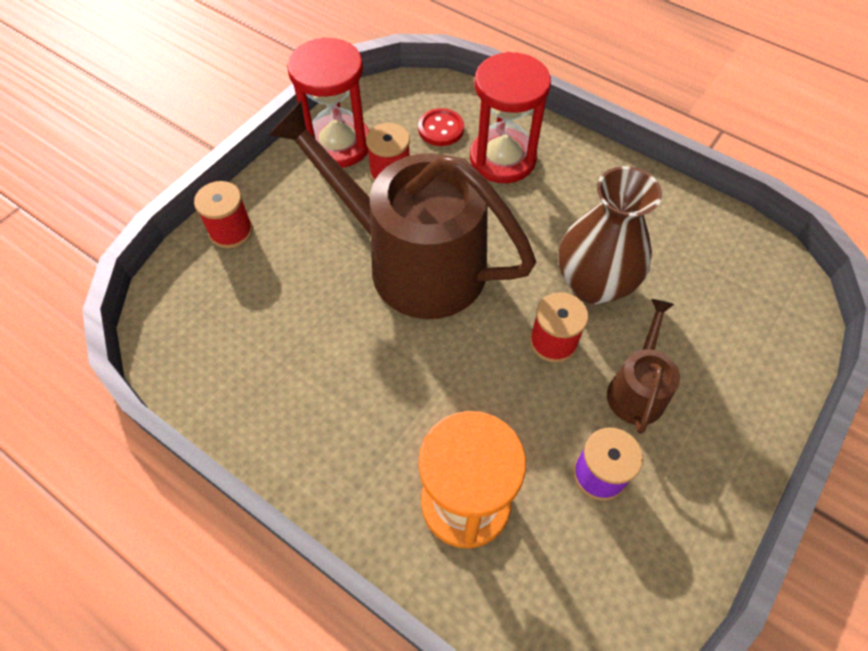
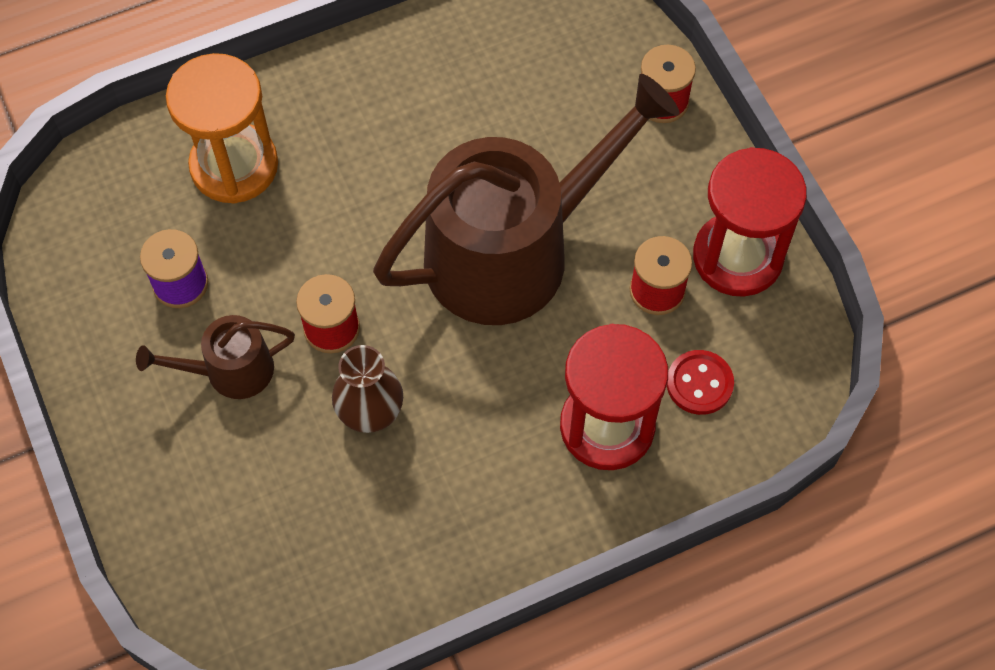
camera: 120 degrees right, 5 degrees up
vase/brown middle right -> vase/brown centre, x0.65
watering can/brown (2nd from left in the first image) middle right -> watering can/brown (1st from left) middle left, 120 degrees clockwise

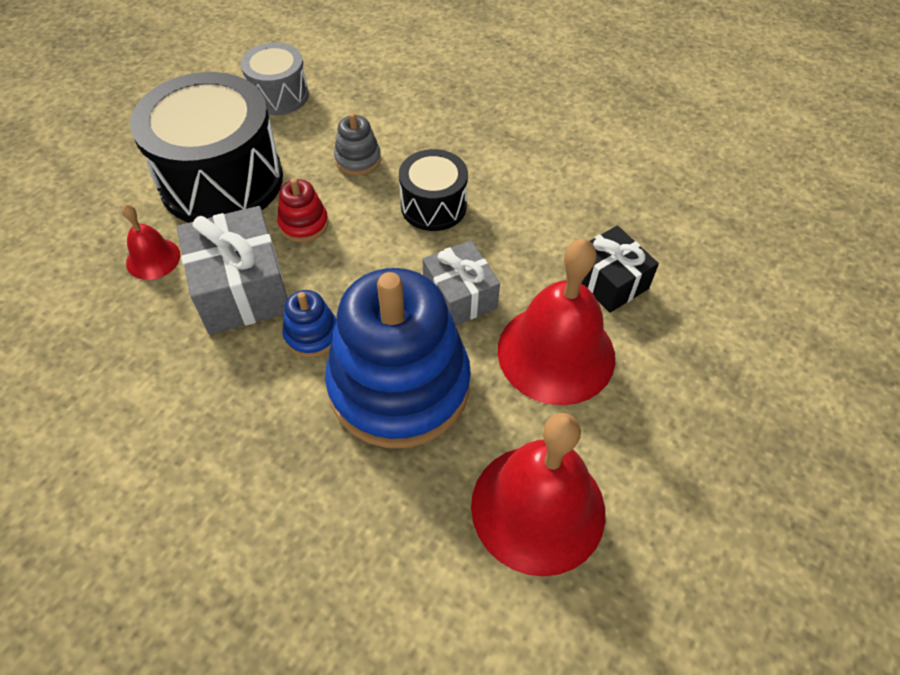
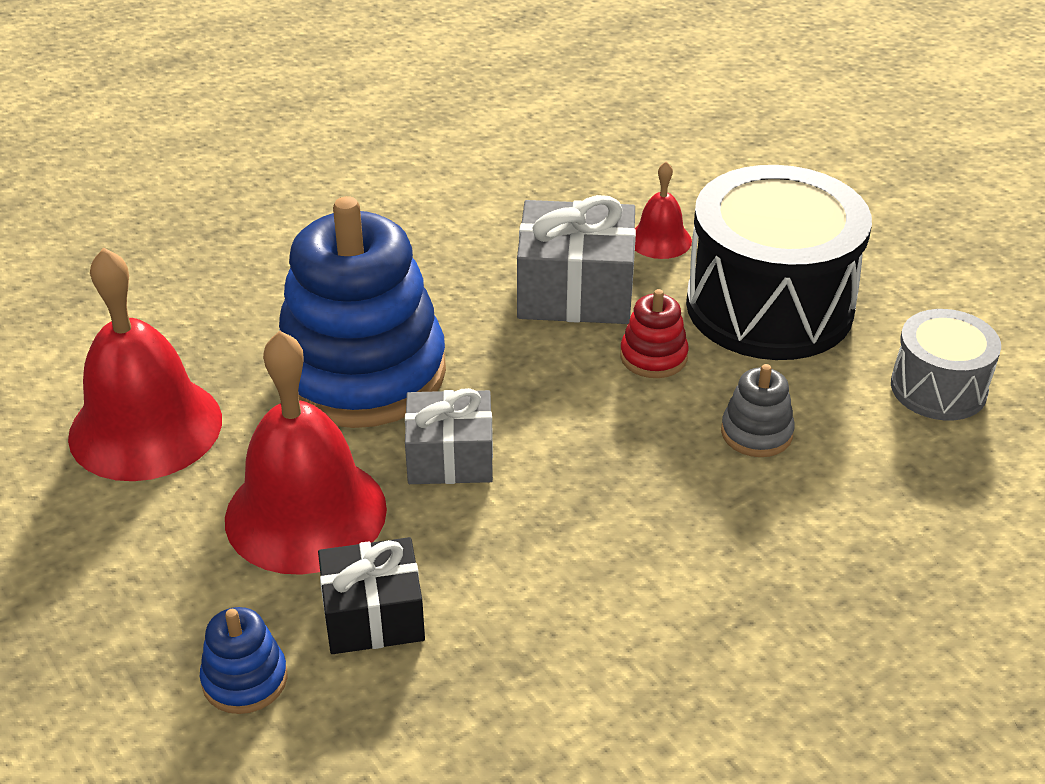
camera: 115 degrees right, 15 degrees down
stacking toy/blue (1st from left) centre -> stacking toy/blue (1st from left) bottom left, moved
drum/black (2nd from left) top centre -> none

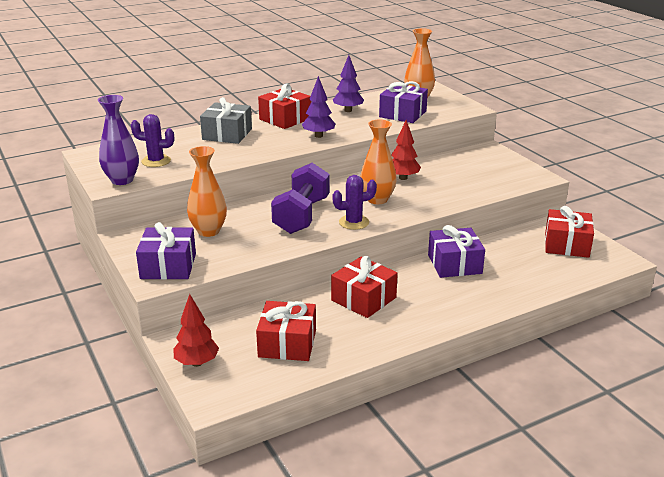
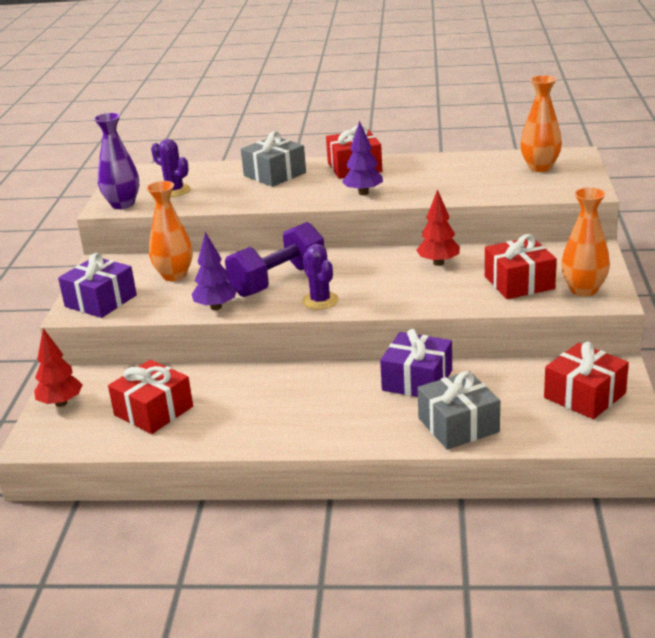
camera: 35 degrees right, 0 degrees up
gift/red (3rd from left) centre -> gift/red (3rd from left) middle right, moved
cactus/purple (2nd from left) centre, 45 degrees clockwise
tree/purple (2nd from left in the first image) top centre -> tree/purple (1st from left) middle left, moved
vase/orange (2nd from left in the first image) centre -> vase/orange (3rd from left) middle right, moved
gift/purple (2nd from left) top centre -> none
none -> gift/grey (2nd from left) middle right

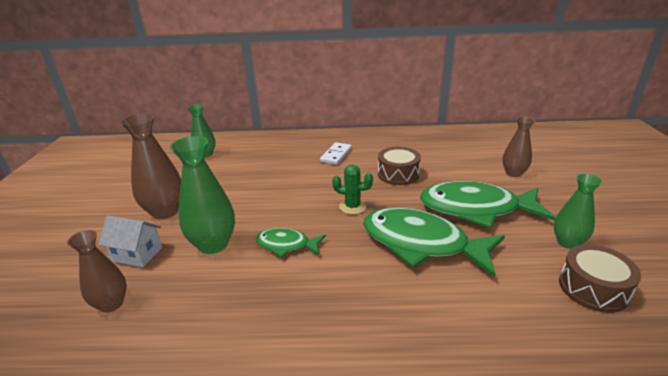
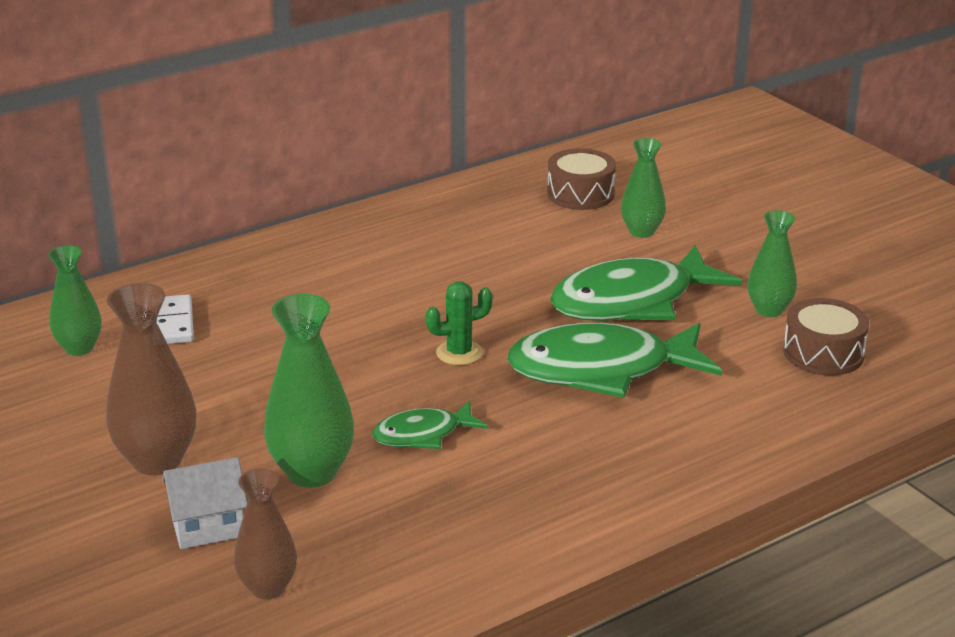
camera: 35 degrees left, 0 degrees up
domino/white centre -> domino/white middle left, moved
drum/brown (1st from left) centre -> drum/brown (1st from left) top centre, moved
vase/brown (3rd from left) middle right -> vase/green (3rd from left) top right

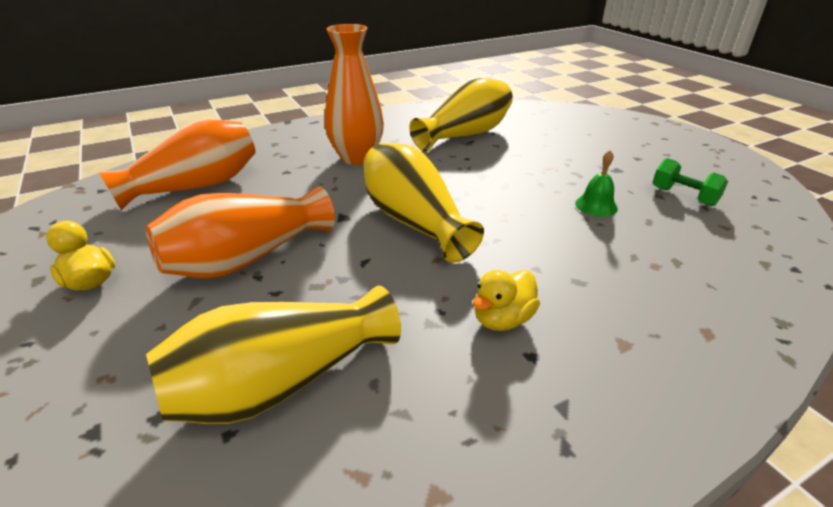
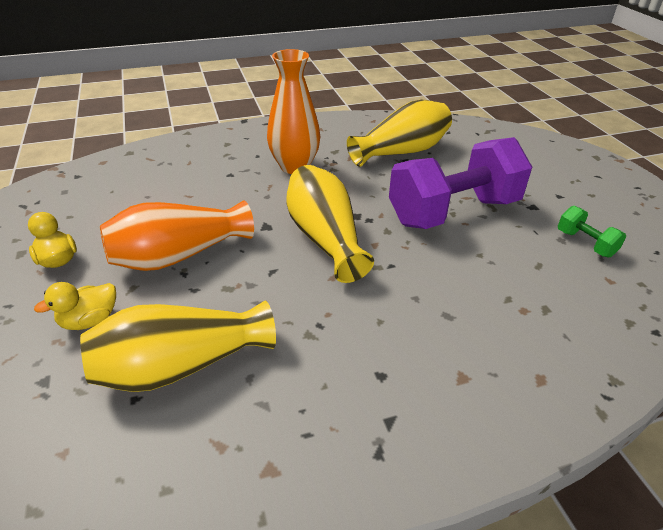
camera: 10 degrees right, 5 degrees up
vase/orange (1st from left) top left -> none
duck/yellow (2nd from left) centre -> duck/yellow (2nd from left) middle left, moved
bell/green middle right -> none
none -> dumbbell/purple middle right

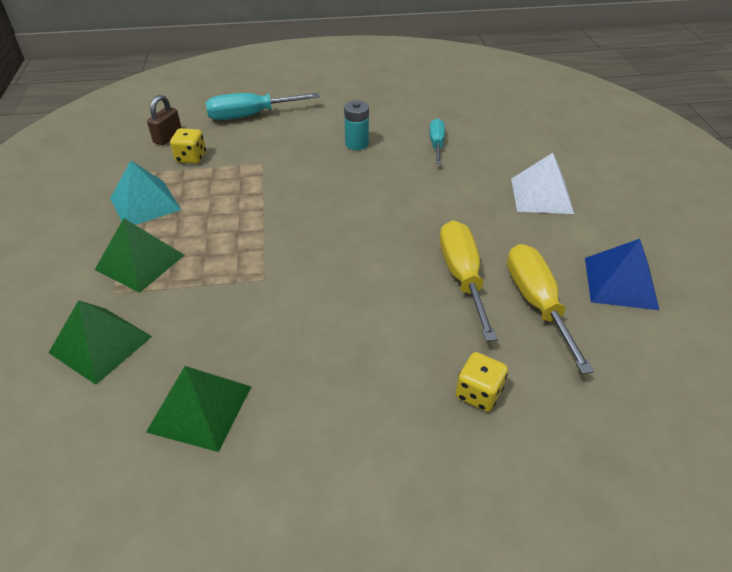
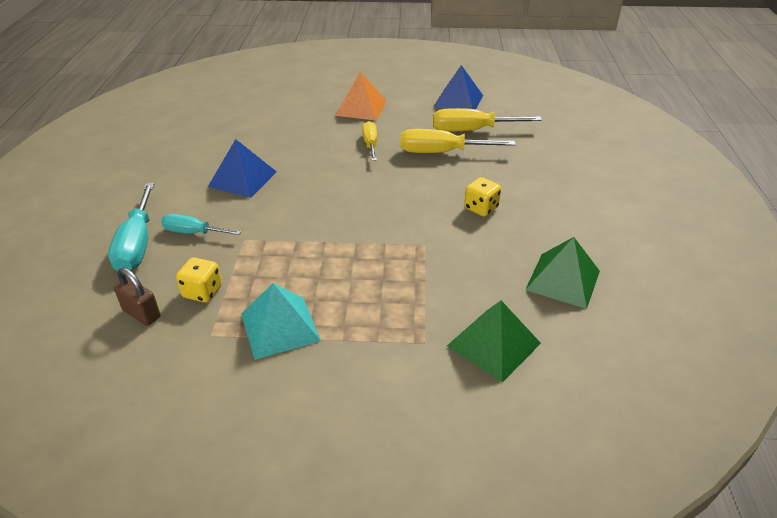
camera: 80 degrees left, 5 degrees down
pyramid/green (2nd from left) middle left -> none
battery/turquoise top centre -> pyramid/blue (1st from left) top left
screwdriver/turquoise (2nd from left) top centre -> screwdriver/turquoise (2nd from left) middle left, moved
dice/yellow (2nd from left) bottom centre -> dice/yellow (2nd from left) centre, moved
pyramid/white top right -> pyramid/orange top centre
none -> screwdriver/yellow (1st from left) top centre

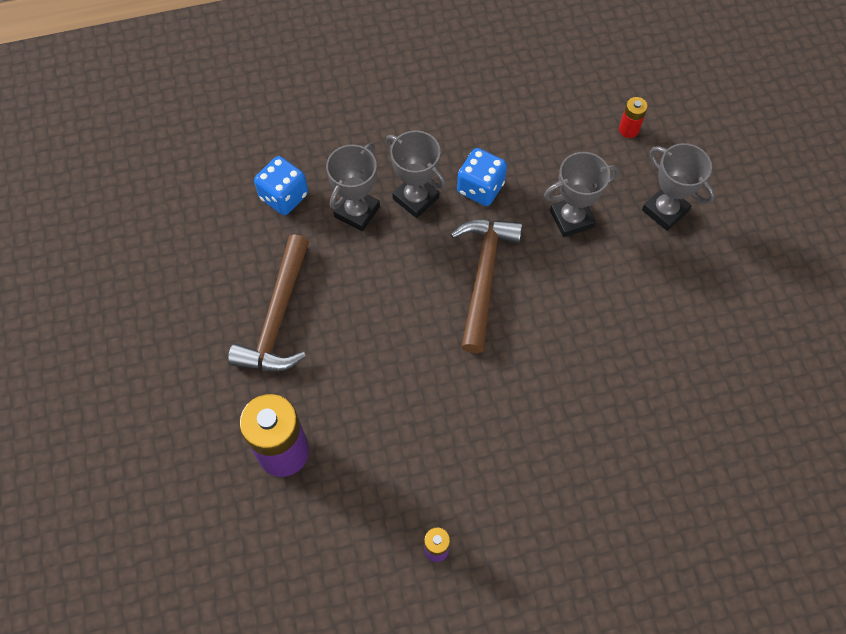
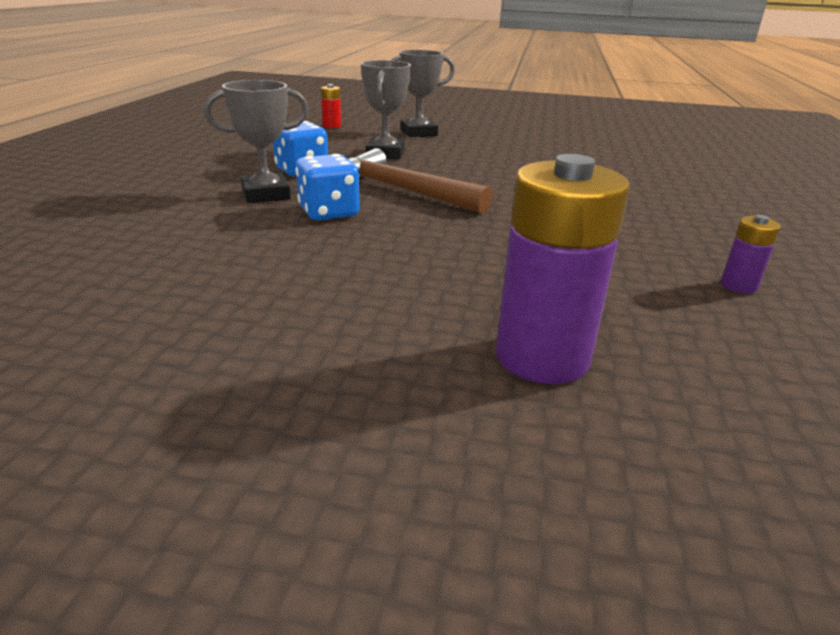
camera: 65 degrees left, 35 degrees down
hammer/brown (1st from left) middle left -> none
dice/blue (1st from left in the first image) top left -> dice/blue (2nd from left) top centre, moved
trophy/grey (1st from left) top centre -> none

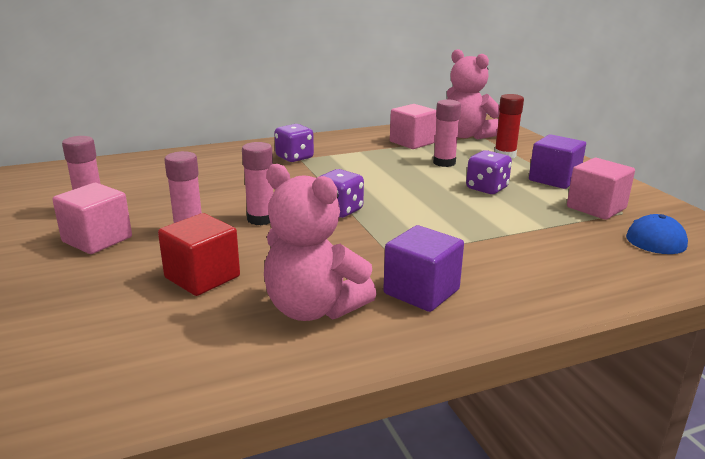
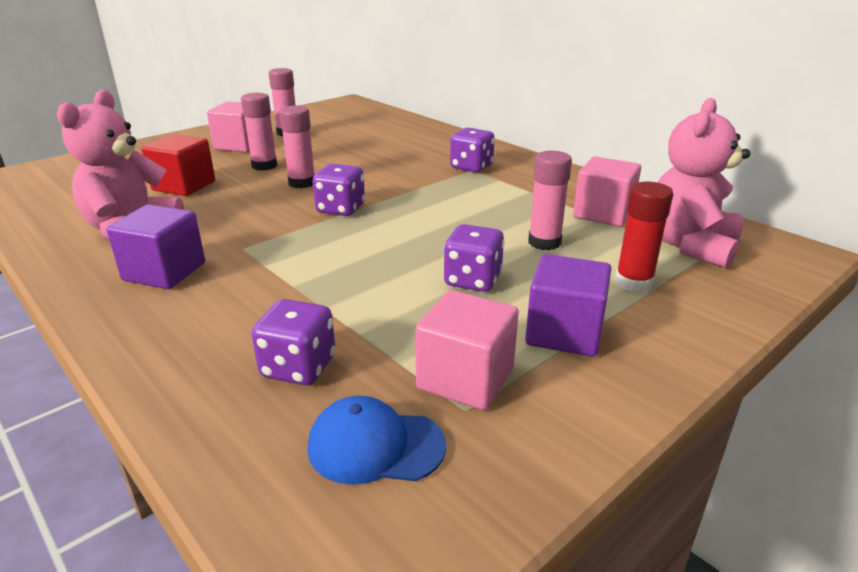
camera: 70 degrees right, 5 degrees up
none -> dice/purple (1st from left) centre

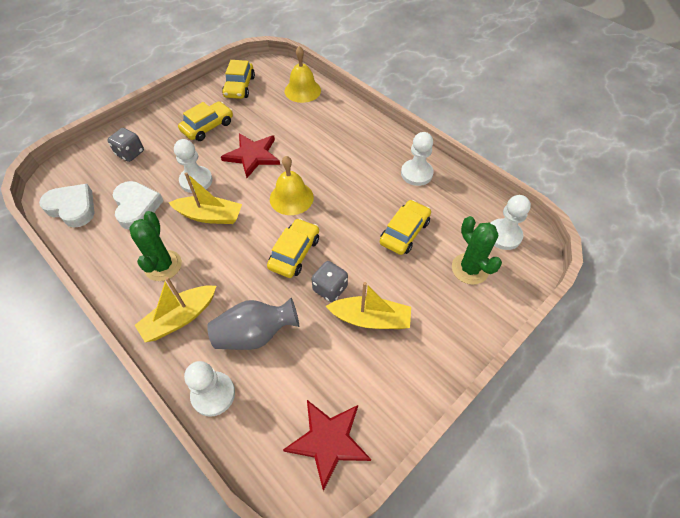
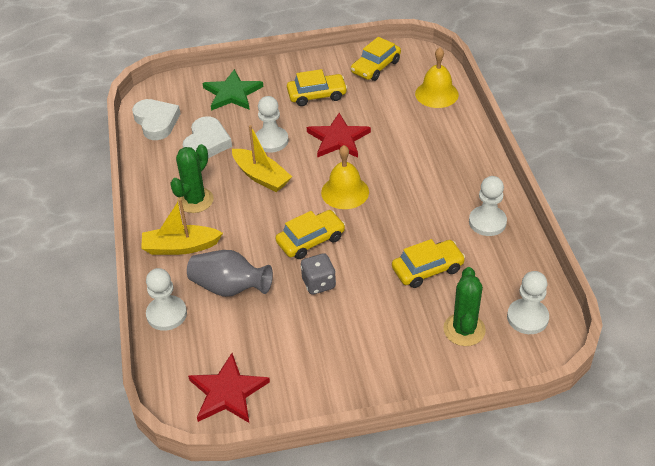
camera: 35 degrees right, 10 degrees down
dice/grey (1st from left) top left -> star/green top centre
boat/yellow (3rd from left) centre -> none

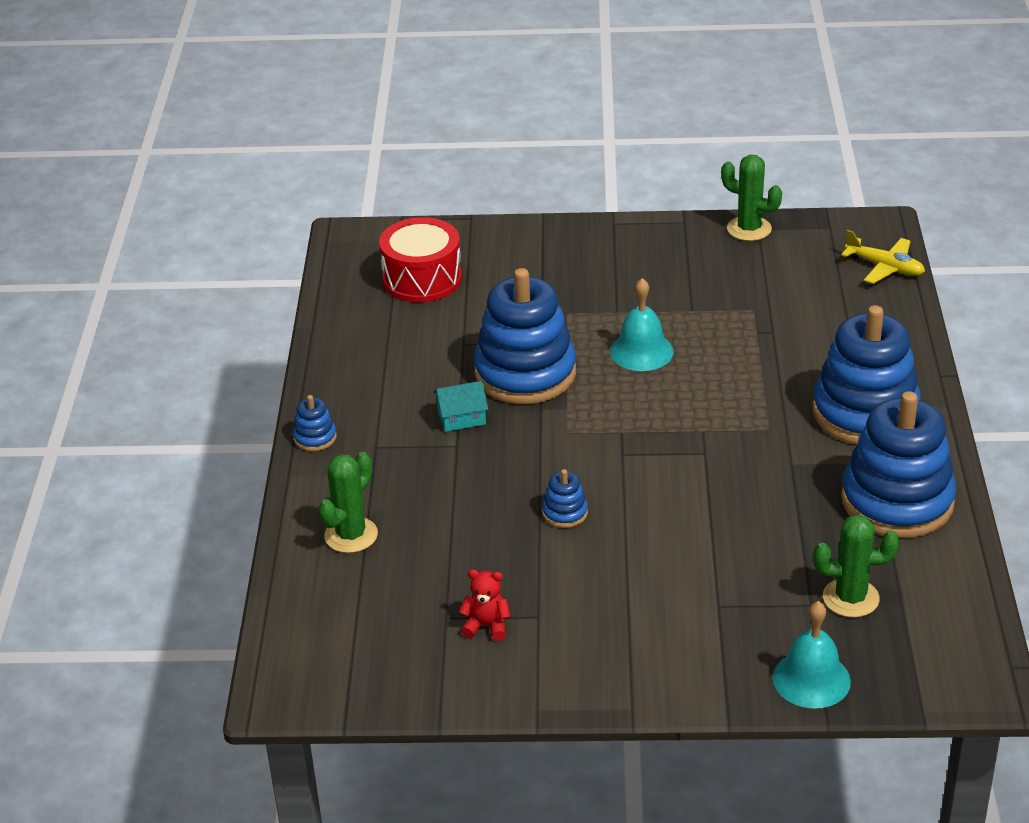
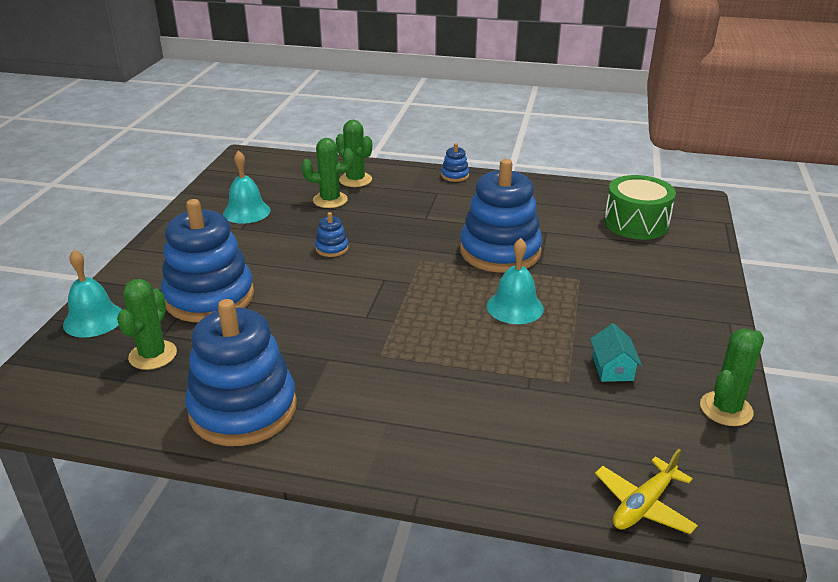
camera: 100 degrees right, 5 degrees down
drum/red top centre -> drum/green middle right
house/turquoise centre -> house/turquoise middle right, moved
teddy bear/red bottom centre -> bell/turquoise (2nd from left) top left
stacking toy/blue (4th from left in the first image) middle right -> stacking toy/blue (1st from left) middle left, moved
none -> cactus/green (2nd from left) top centre

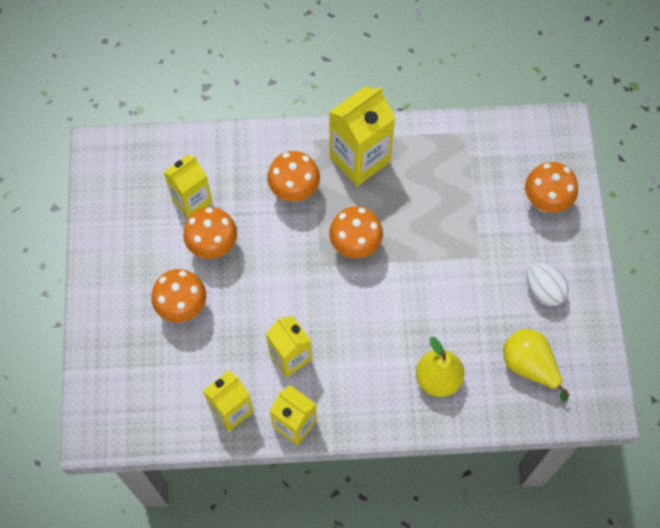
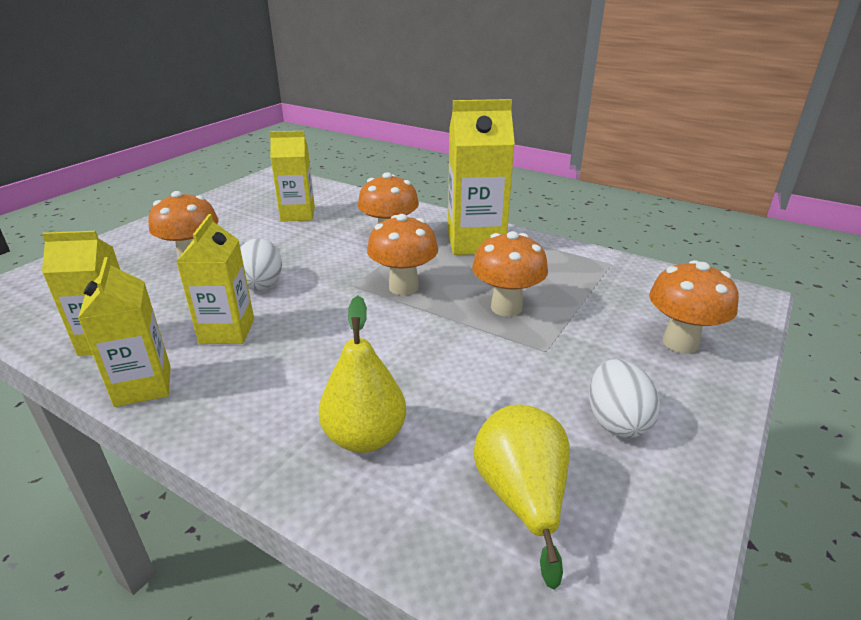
camera: 35 degrees right, 35 degrees down
mushroom/orange (2nd from left in the first image) middle left -> mushroom/orange (4th from left) centre, moved
none -> egg/white (1st from left) middle left

